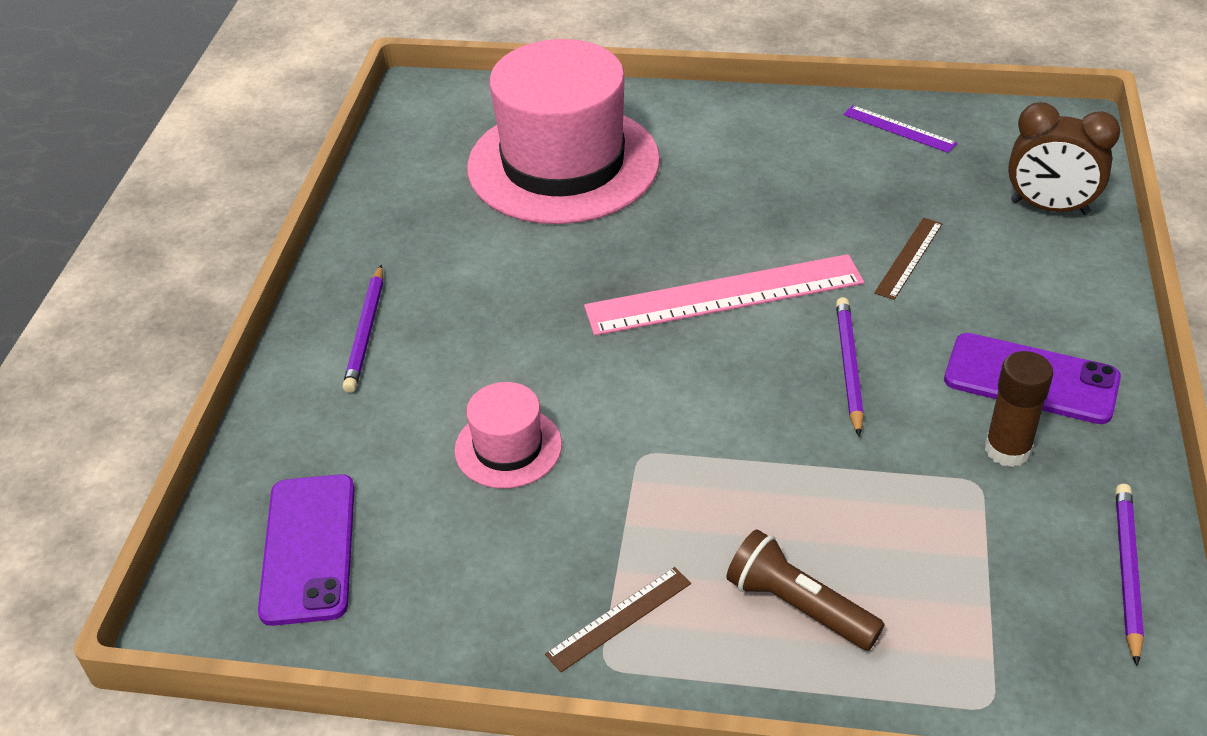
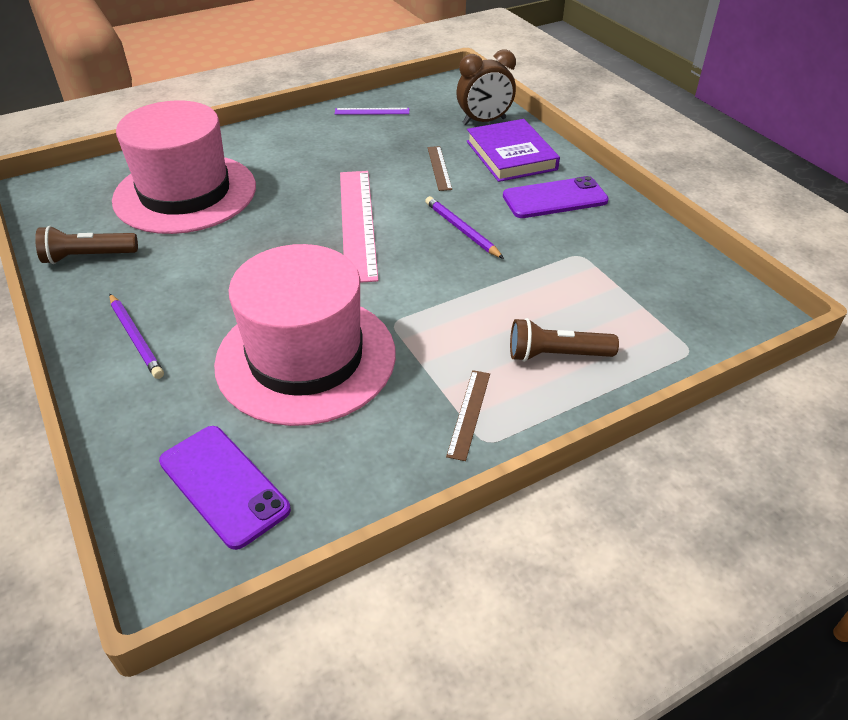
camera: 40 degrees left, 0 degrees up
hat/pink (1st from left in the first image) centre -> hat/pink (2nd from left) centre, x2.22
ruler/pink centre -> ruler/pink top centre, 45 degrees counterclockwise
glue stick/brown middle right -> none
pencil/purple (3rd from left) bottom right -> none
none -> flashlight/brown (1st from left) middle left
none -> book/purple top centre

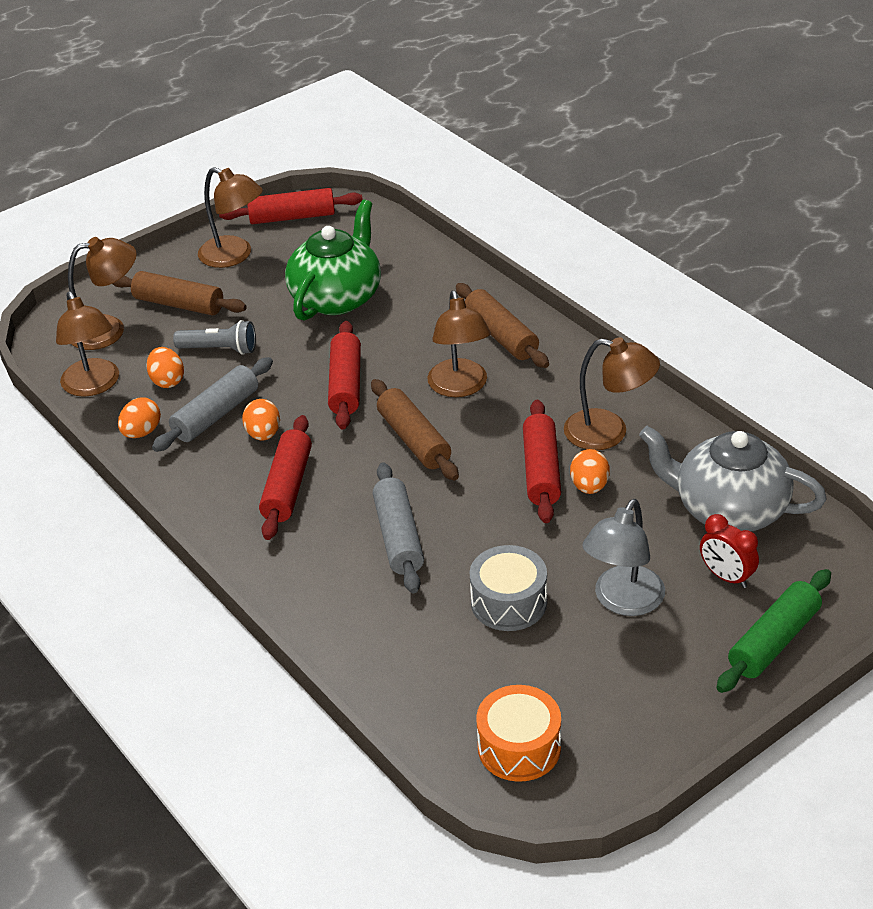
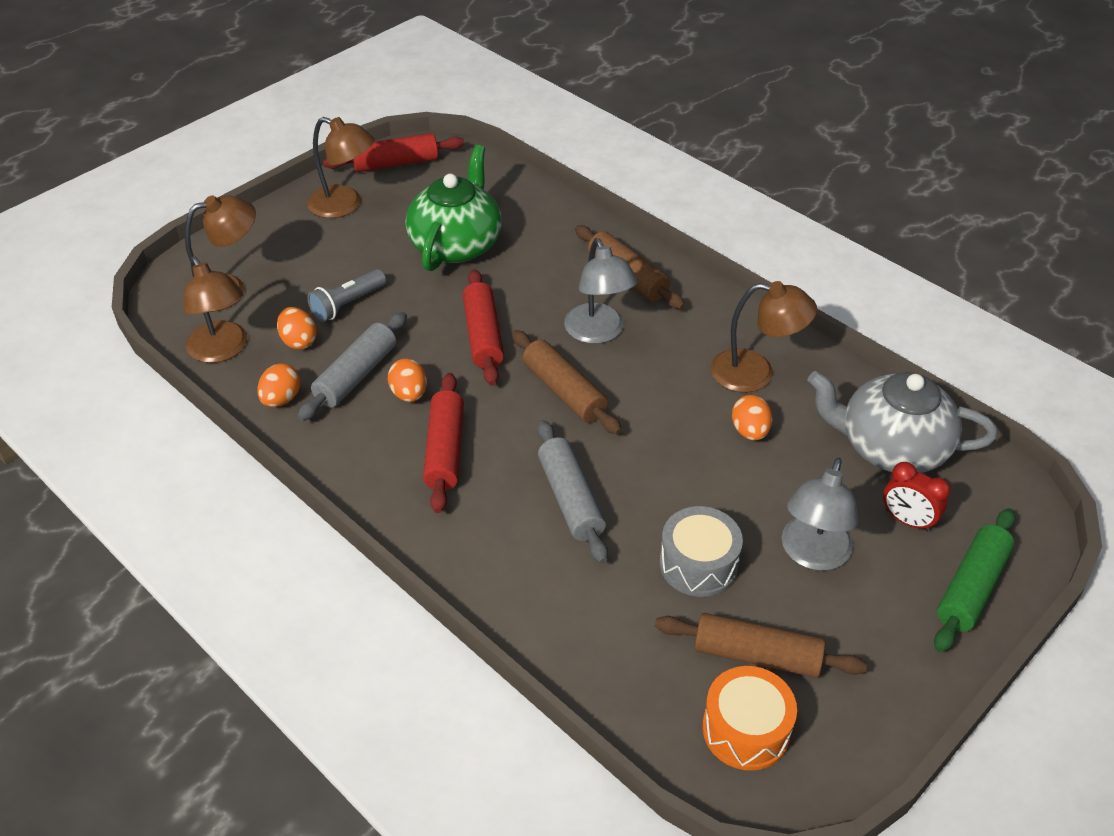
camera: 10 degrees left, 5 degrees up
rolling pin/brown (1st from left in the first image) top left -> rolling pin/brown (3rd from left) bottom right, moved
flashlight/grey middle left, 135 degrees clockwise
lamp/brown (4th from left) centre -> lamp/grey (1st from left) centre
rolling pin/red (4th from left) centre -> none

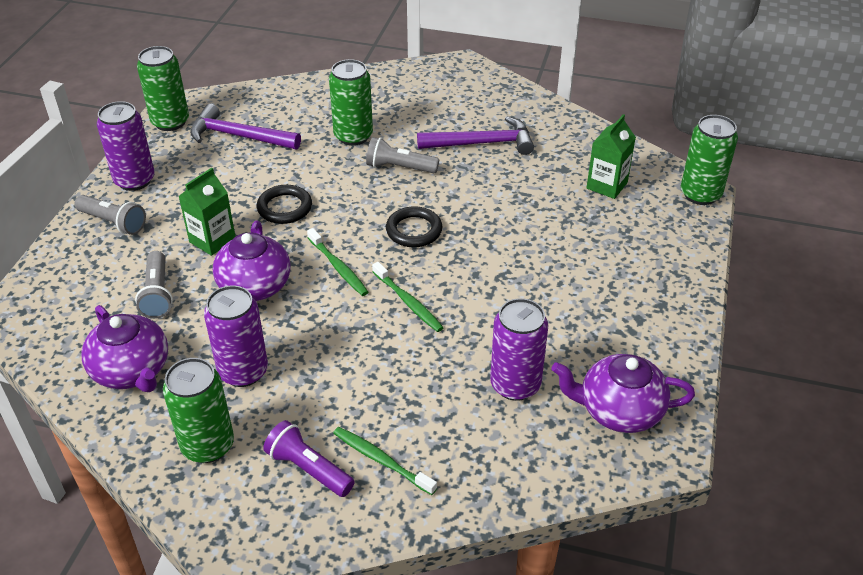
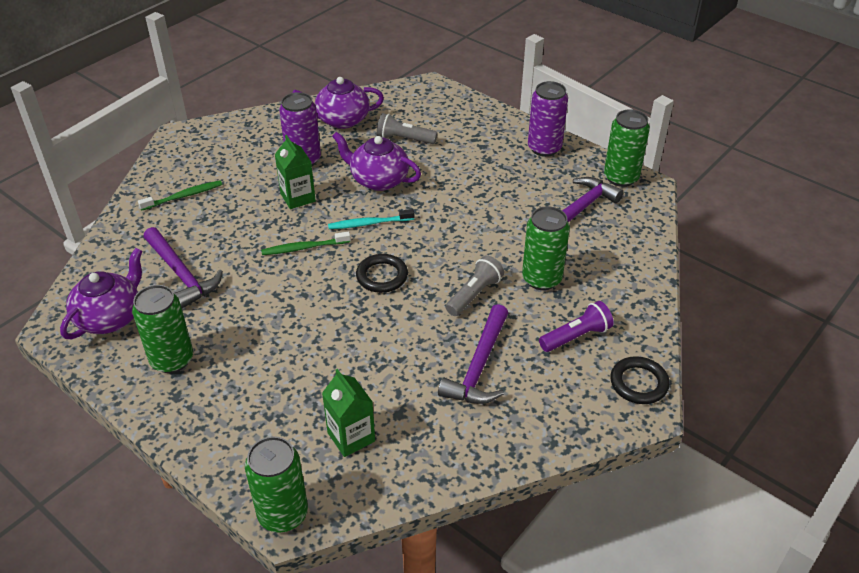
camera: 115 degrees right, 0 degrees up
flashlight/grey (1st from left) middle left -> none
can/green (2nd from left in the first image) bottom left -> can/green (1st from left) middle left, moved
carton/green (1st from left) middle left -> carton/green (1st from left) top centre, moved
ring/black (1st from left in the first image) middle left -> ring/black (2nd from left) middle right, moved
flashlight/purple bottom centre -> flashlight/purple middle right, moved
toothbrush/green (1st from left) centre -> toothbrush/turquoise centre
can/purple (3rd from left) centre -> hammer/purple (1st from left) middle left

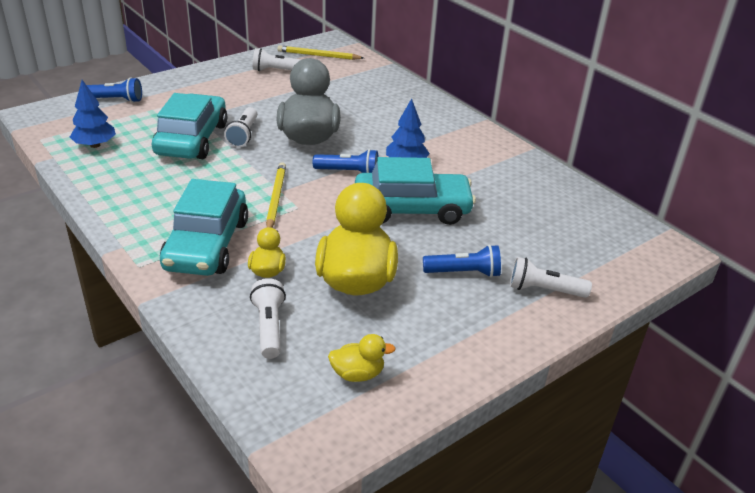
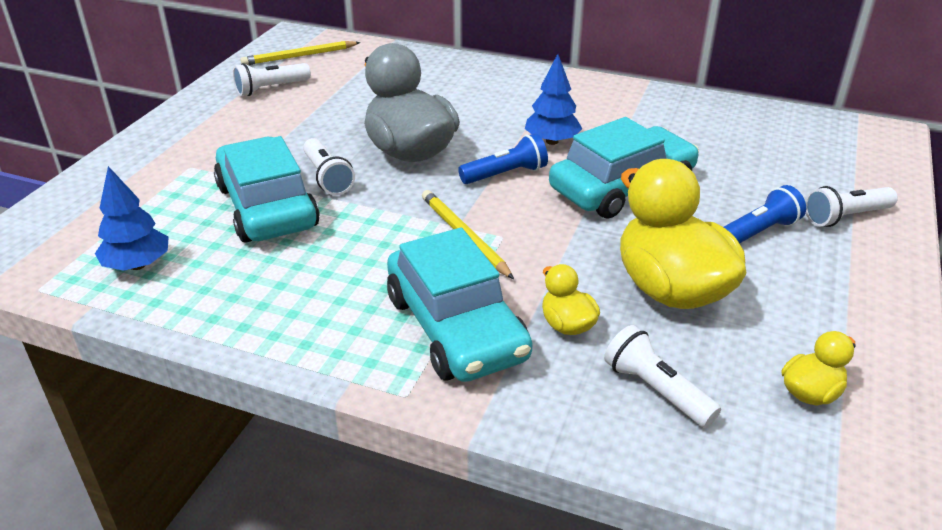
camera: 30 degrees left, 0 degrees up
flashlight/blue (1st from left) top left -> none

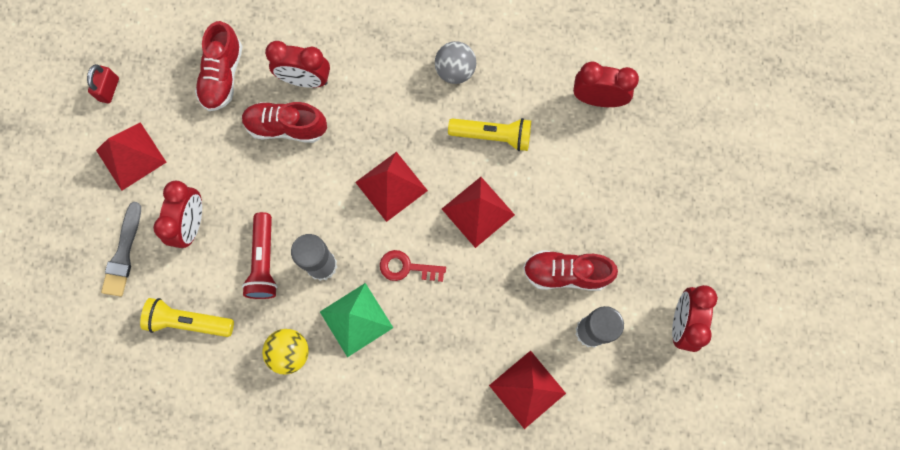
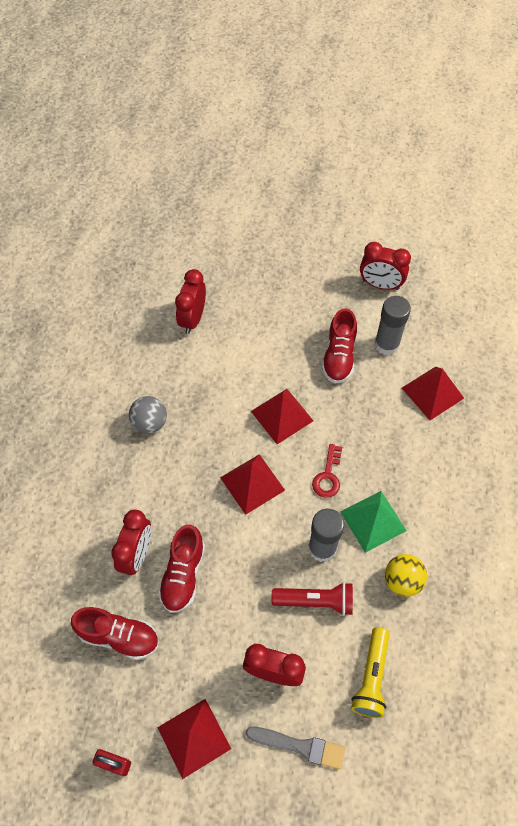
camera: 85 degrees left, 15 degrees down
flashlight/yellow (2nd from left) top centre -> none

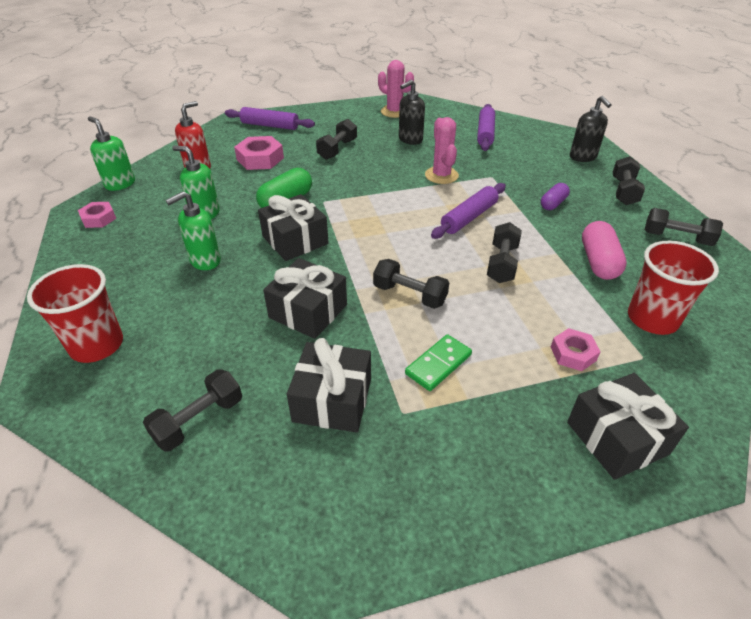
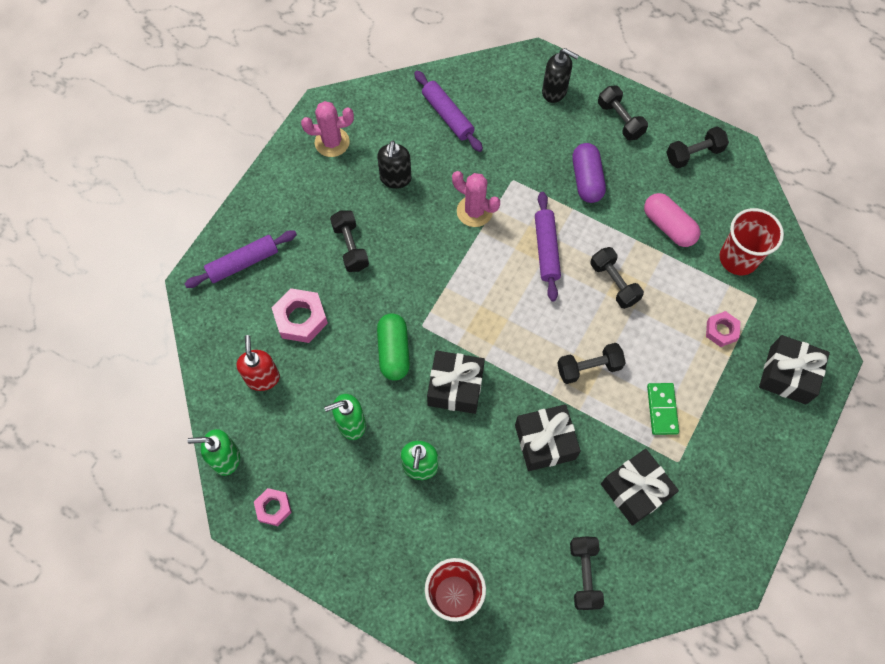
camera: 45 degrees left, 25 degrees up
capsule/purple top right -> capsule/purple top centre, x1.60

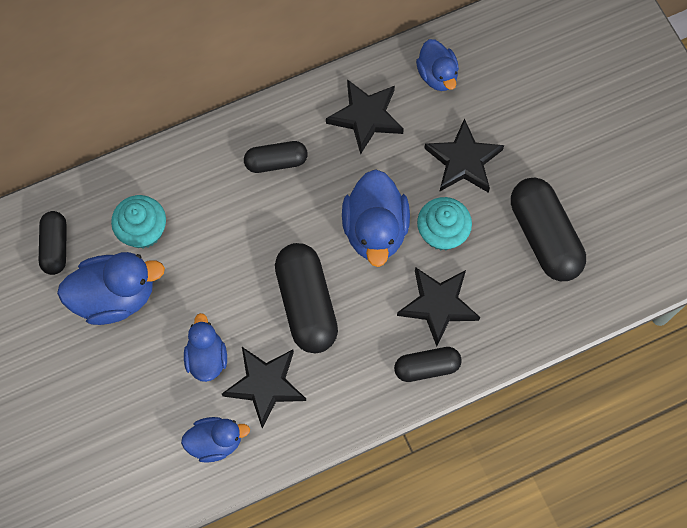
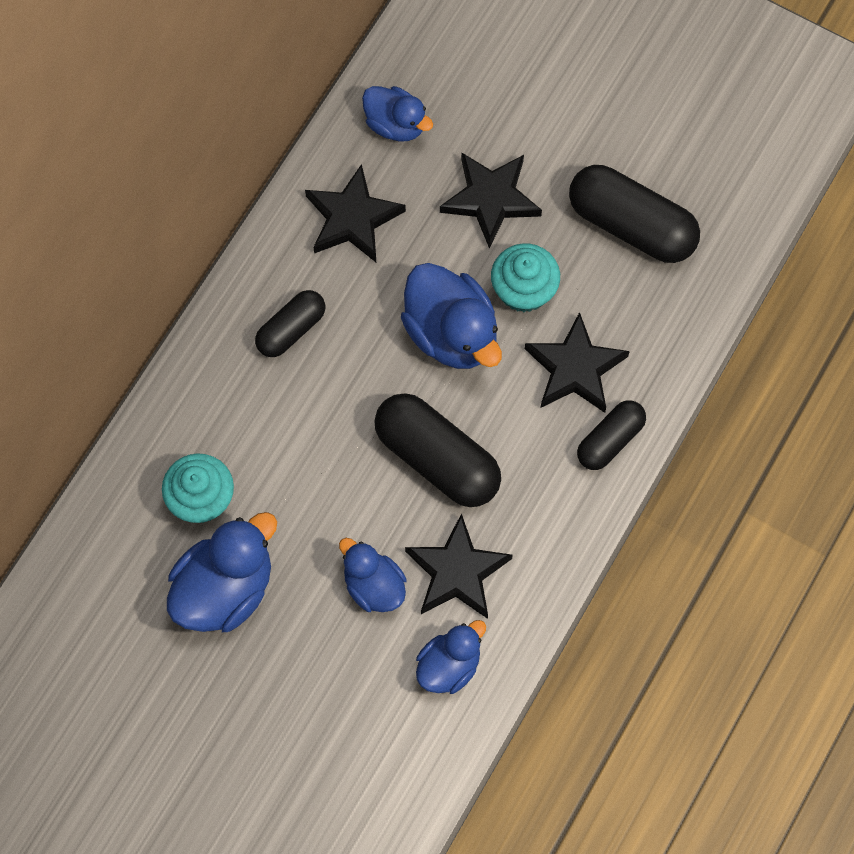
camera: 35 degrees left, 0 degrees up
capsule/black (1st from left) middle left -> none

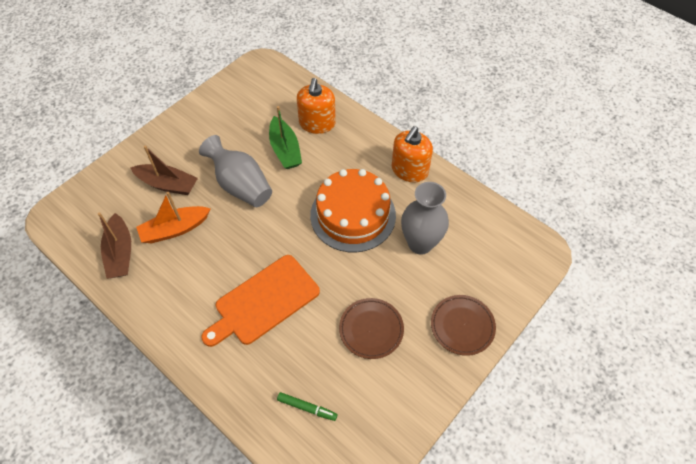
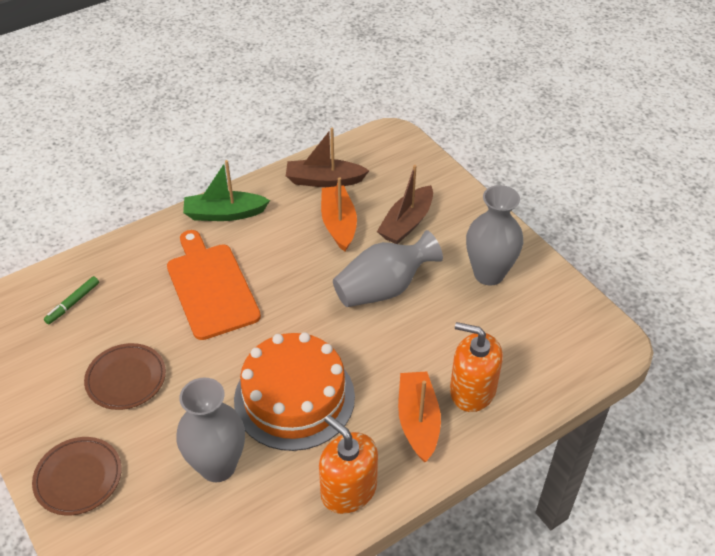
camera: 105 degrees right, 10 degrees down
boat/green top centre -> boat/green middle left, moved
none -> boat/orange (2nd from left) bottom centre
none -> vase/grey (3rd from left) middle right

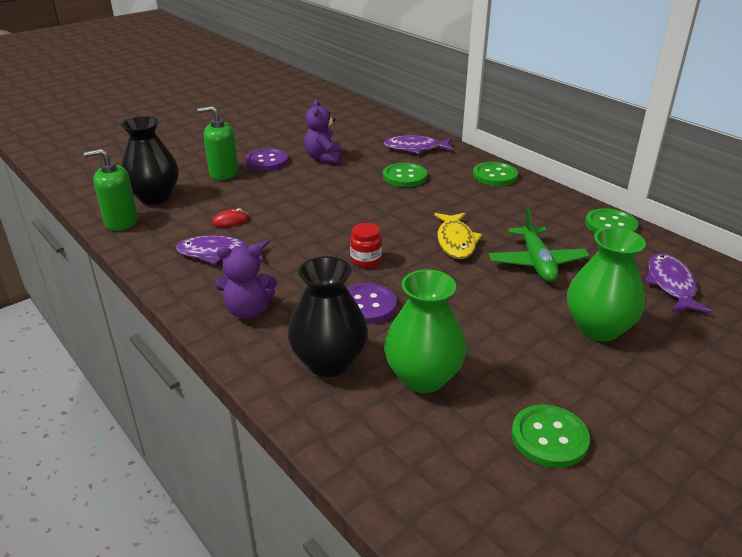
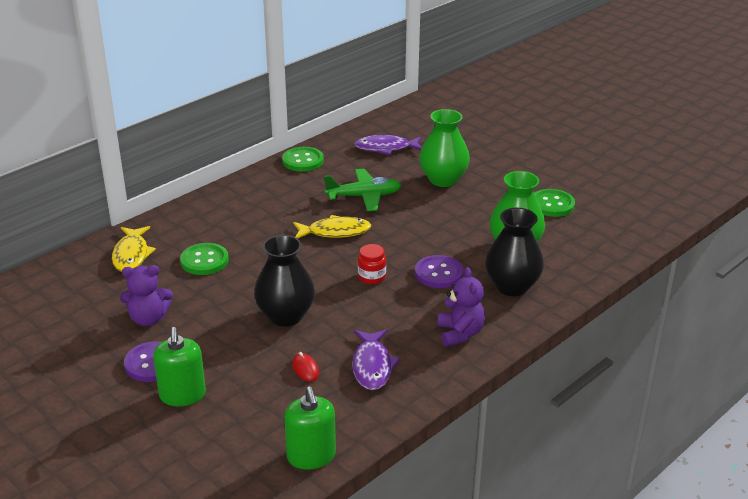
camera: 95 degrees left, 0 degrees up
vase/black (1st from left) top left -> vase/black (1st from left) centre, moved
fish/purple (2nd from left) top centre -> fish/yellow (1st from left) middle left
button/green (2nd from left) top right -> none

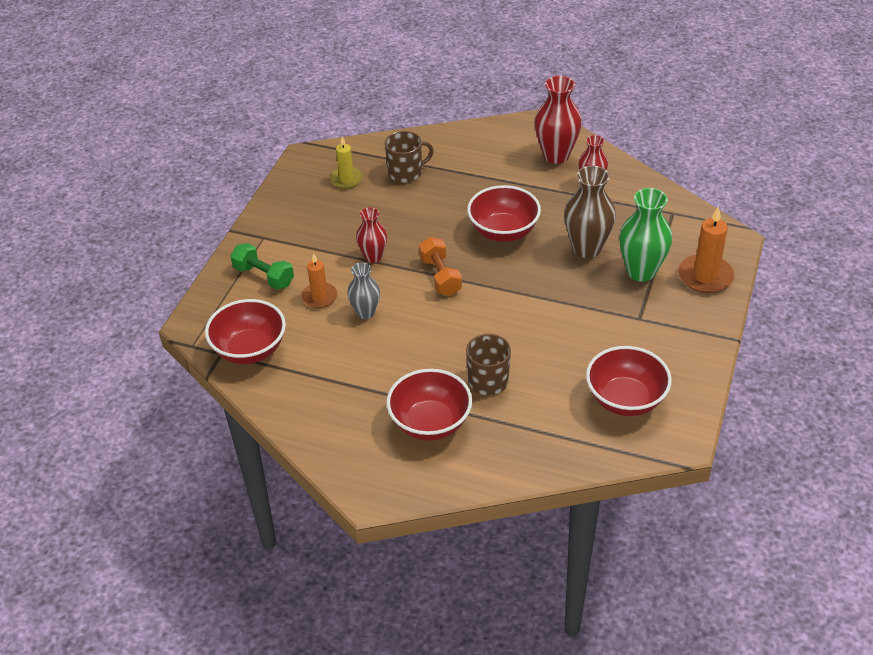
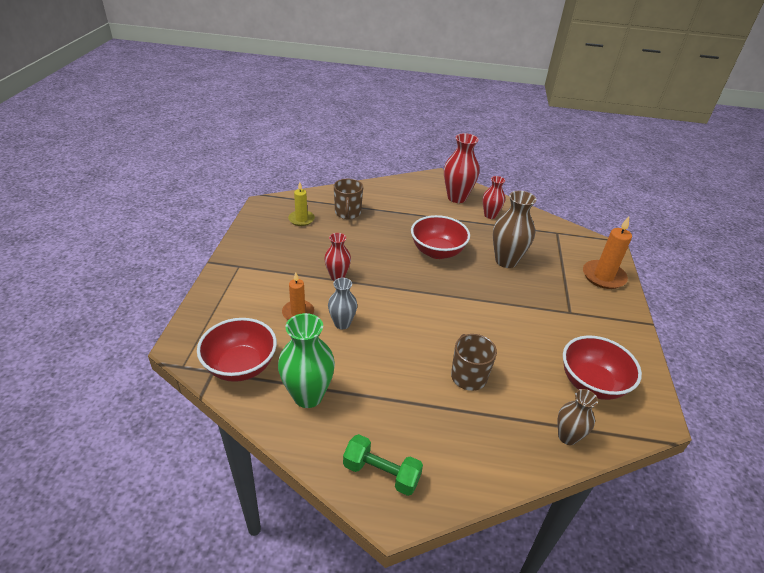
camera: 15 degrees left, 5 degrees down
dumbbell/green middle left -> dumbbell/green bottom centre, moved
mug/brown (1st from left) top centre -> mug/brown (1st from left) centre, 120 degrees clockwise
bowl/red (2nd from left) centre -> none
dumbbell/orange centre -> none
vase/green middle right -> vase/green centre, moved
none -> vase/brown (2nd from left) bottom right

